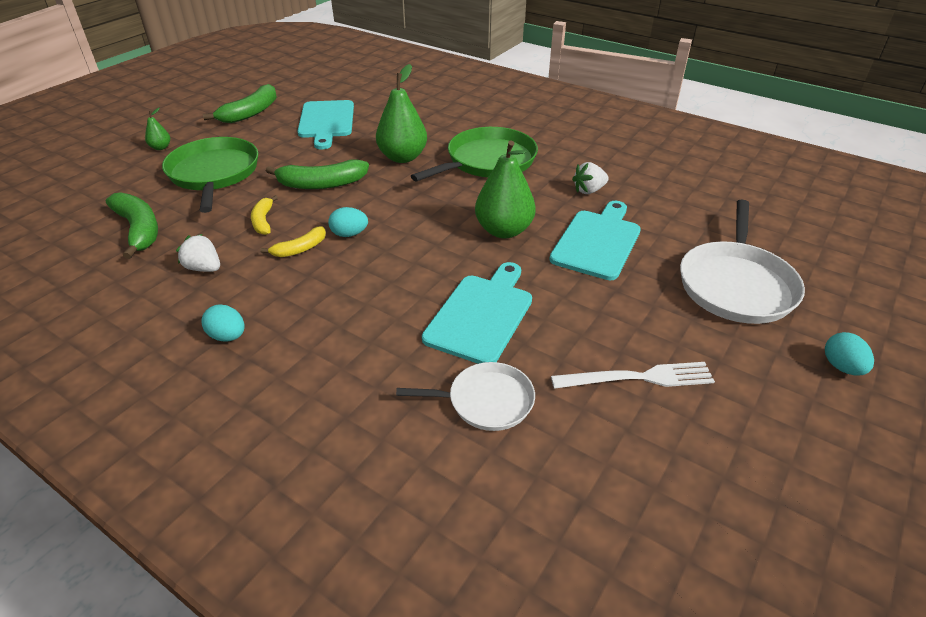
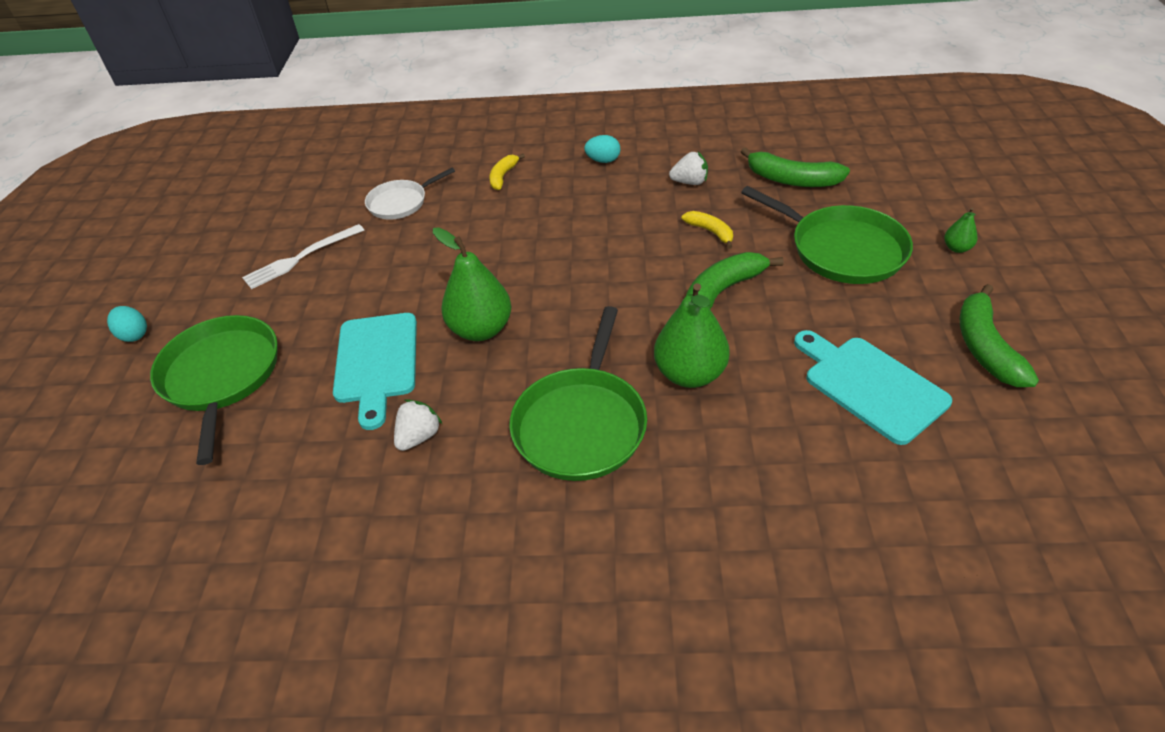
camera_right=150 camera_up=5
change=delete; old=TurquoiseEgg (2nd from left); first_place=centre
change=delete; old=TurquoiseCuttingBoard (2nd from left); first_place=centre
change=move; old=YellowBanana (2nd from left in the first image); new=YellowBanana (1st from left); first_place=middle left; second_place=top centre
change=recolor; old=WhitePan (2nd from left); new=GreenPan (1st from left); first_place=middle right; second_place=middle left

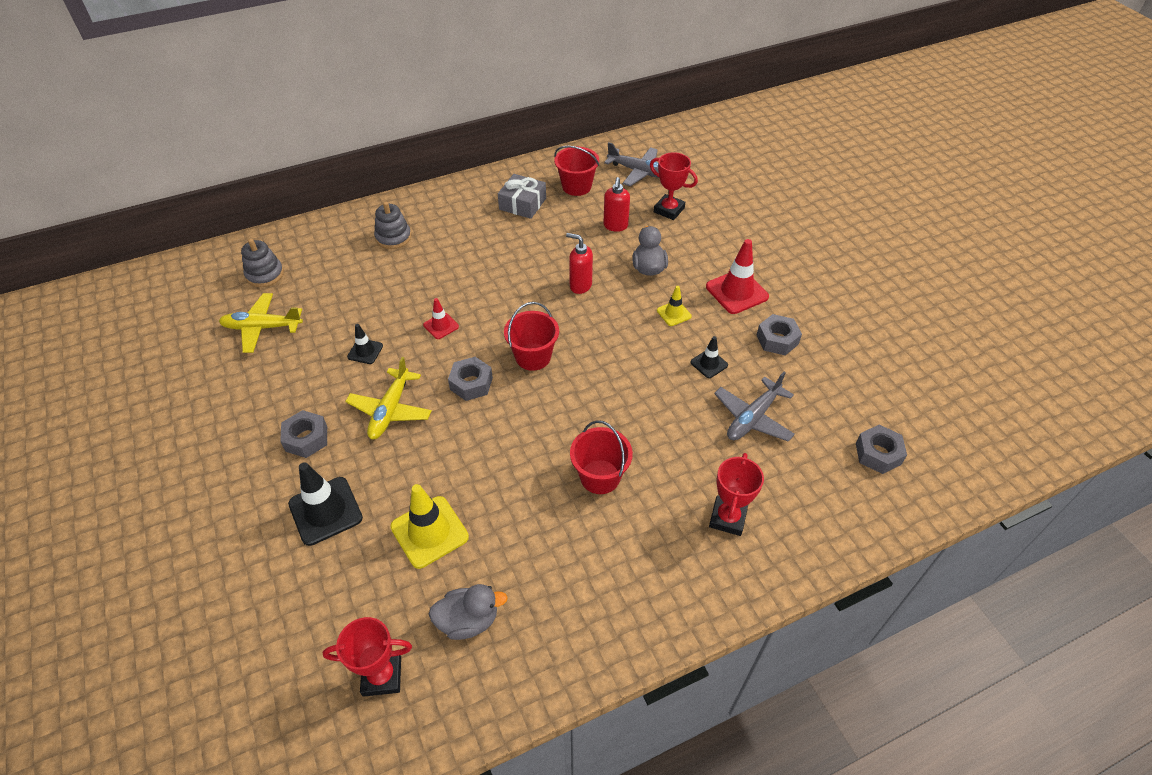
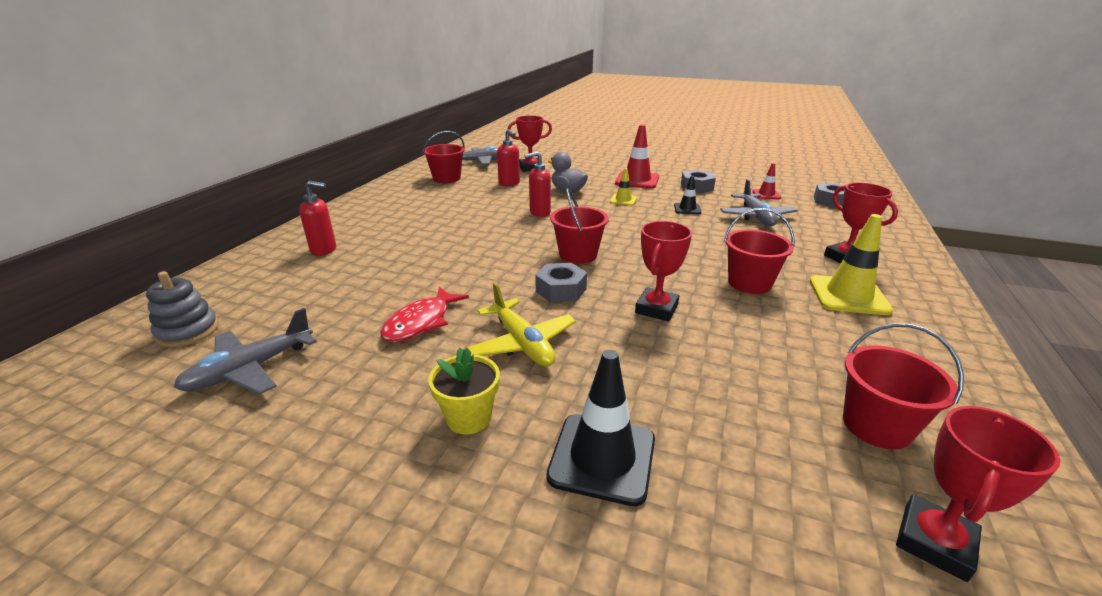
camera_right=-45 camera_up=-20
change=delete; old=GreyGift; first_place=top centre
change=insert; new=RedTrophy (2nd from left); second_place=centre
change=move; old=YellowTrafficCone (1st from left in the first image); new=YellowTrafficCone (2nd from left); first_place=bottom centre; second_place=middle right
change=move; old=RedTrafficCone (1st from left in the first image); new=RedTrafficCone (2nd from left); first_place=centre; second_place=top right
change=replace; old=GreyNut (1st from left); new=YellowFlowerPot; first_place=middle left; second_place=centre
change=replace; old=BlackTrafficCone (2nd from left); new=RedFish; first_place=middle left; second_place=centre
change=replace; old=GreyStackingToy (2nd from left); new=RedSoapDispenser (1st from left); first_place=top centre; second_place=middle left
change=replace; old=GreyDuck (1st from left); new=RedBucket (4th from left); first_place=bottom centre; second_place=middle right
change=recolor; old=YellowPlane (1st from left); new=GreyPlane (1st from left); first_place=middle left; second_place=middle left

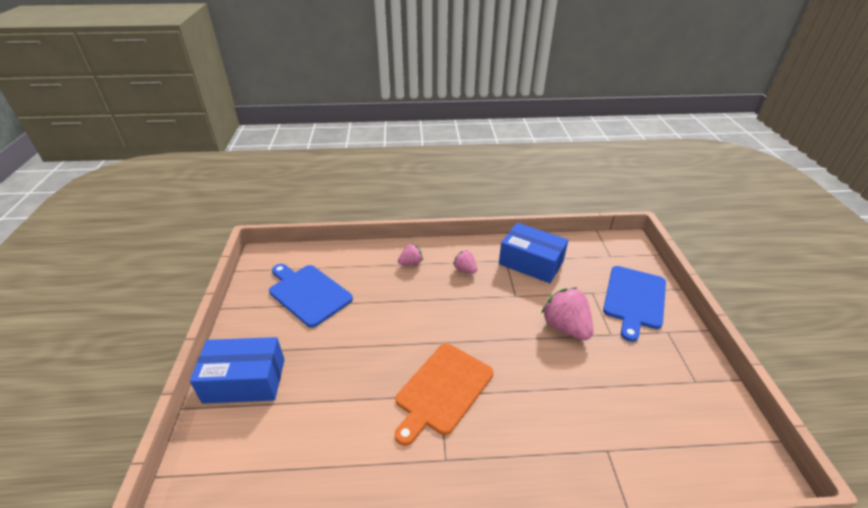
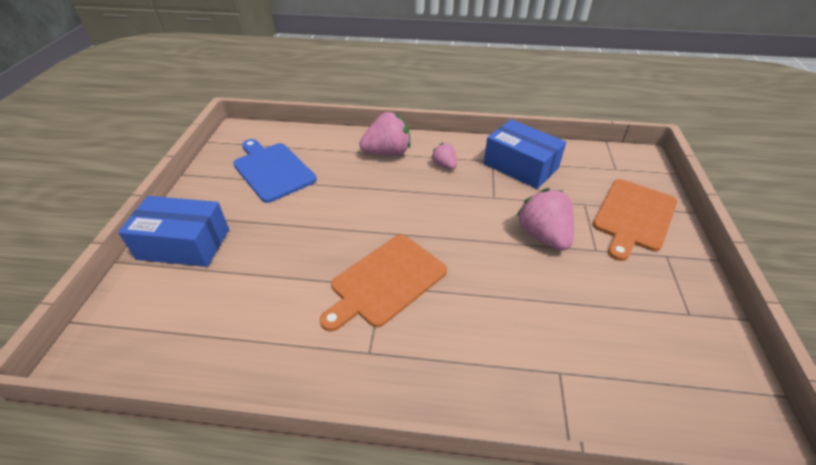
camera_right=10 camera_up=5
change=recolor; old=BlueCuttingBoard (2nd from left); new=OrangeCuttingBoard (2nd from left); first_place=middle right; second_place=middle right
change=resize; old=PinkStrawberry (1st from left); first_place=centre; second_place=top centre; factor=1.84

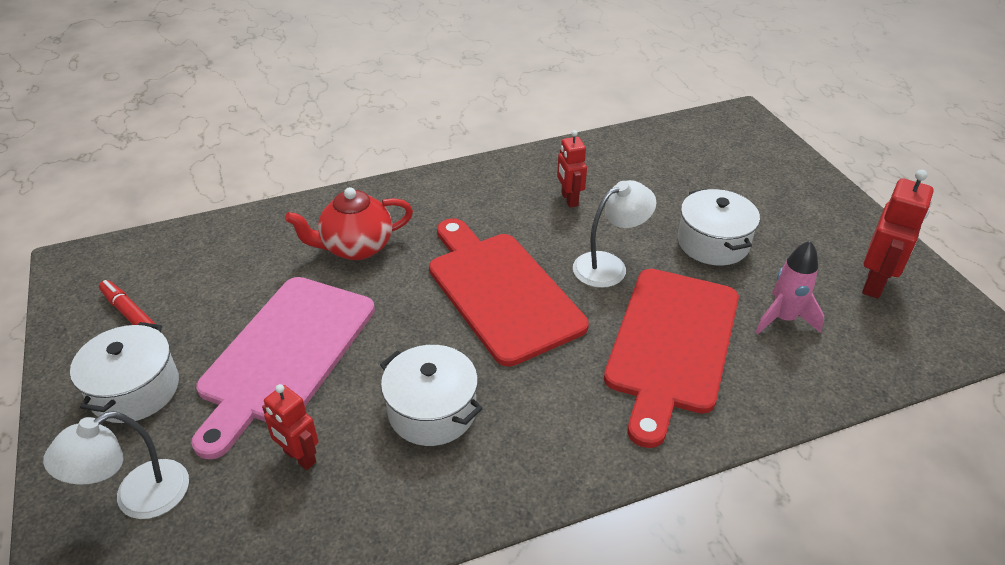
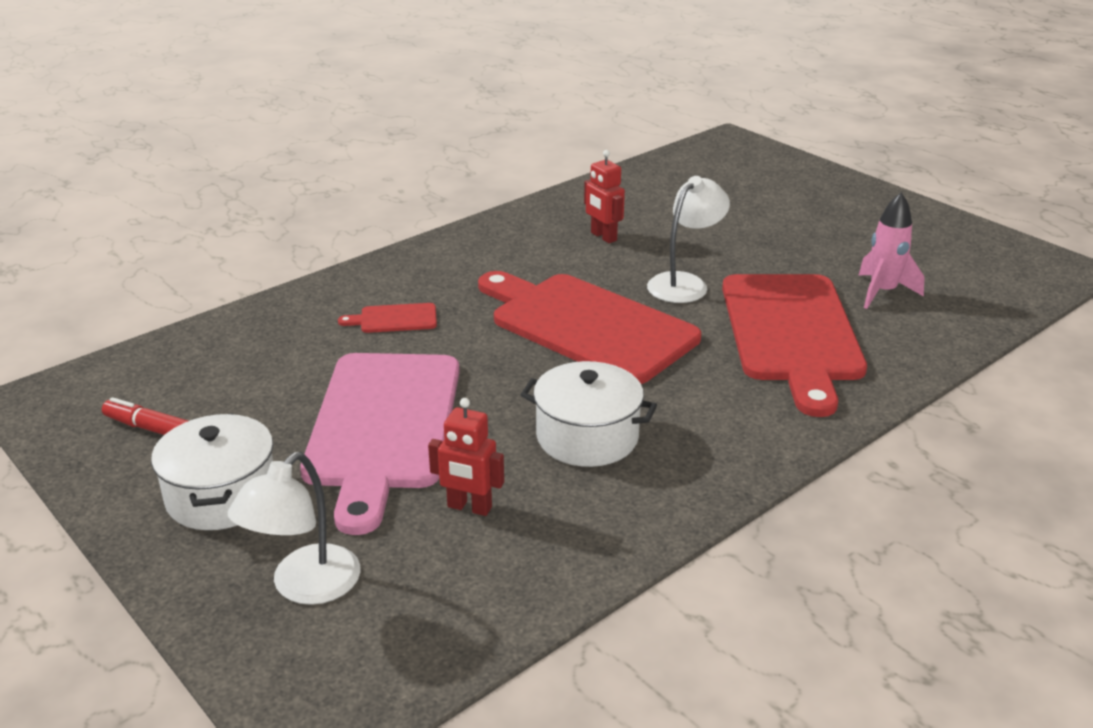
camera_right=-20 camera_up=-10
change=delete; old=WhitePot (3rd from left); first_place=middle right
change=delete; old=RedRobot (3rd from left); first_place=middle right
change=replace; old=RedTeapot; new=RedCuttingBoard (1st from left); first_place=centre; second_place=centre

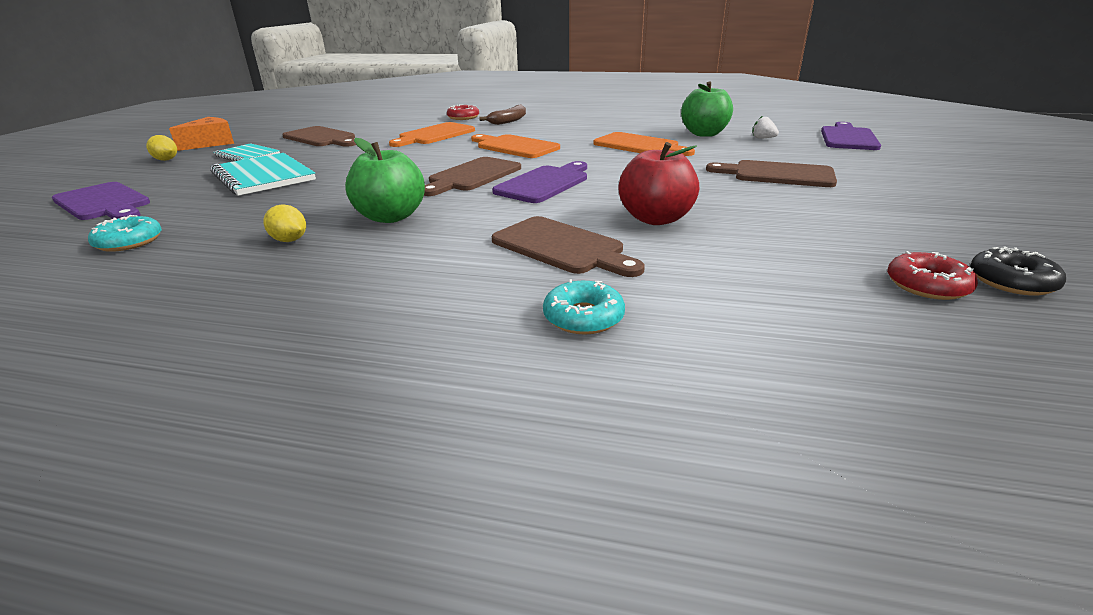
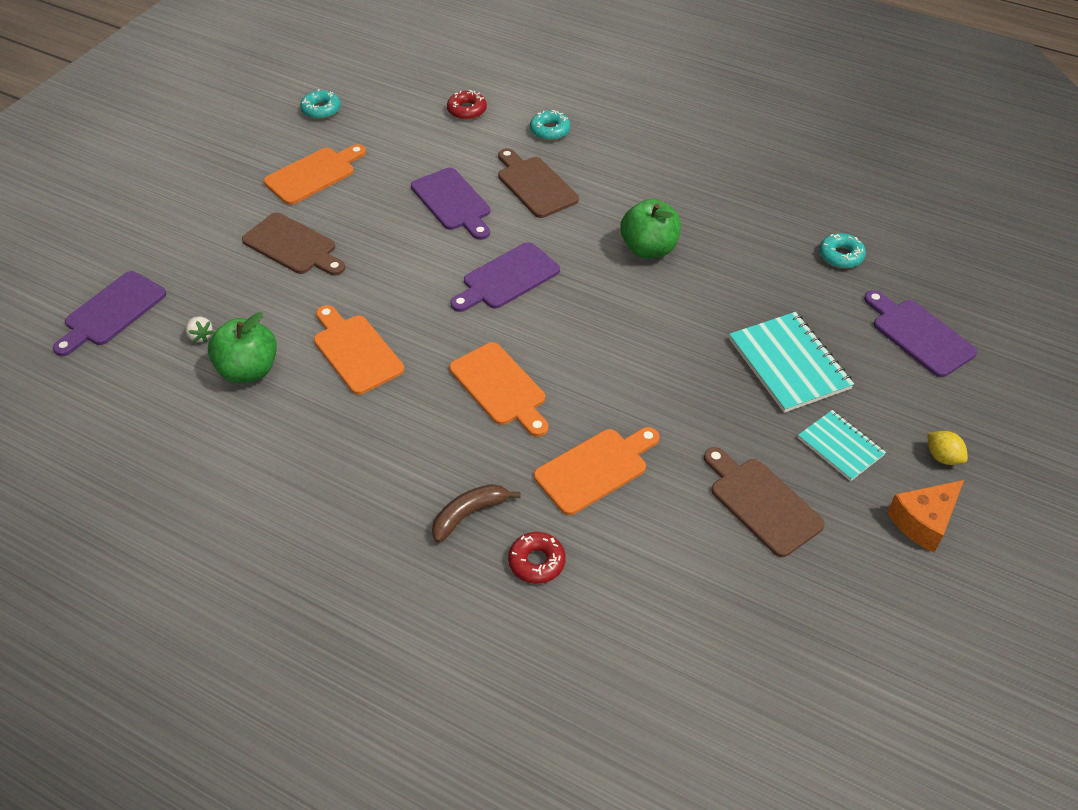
camera_right=-165 camera_up=20
change=delete; old=YellowLemon (2nd from left); first_place=middle left
change=delete; old=BrownCuttingBoard (2nd from left); first_place=top centre
change=insert; new=OrangeCuttingBoard (1st from left); second_place=top left
change=move; old=RedDonut (2nd from left in the first image); new=RedDonut (1st from left); first_place=middle right; second_place=top centre
change=replace; old=RedApple; new=PurpleCuttingBoard (2nd from left); first_place=top centre; second_place=top centre
change=recolor; old=BlackDonut; new=TurquoiseDonut (1st from left); first_place=middle right; second_place=top left

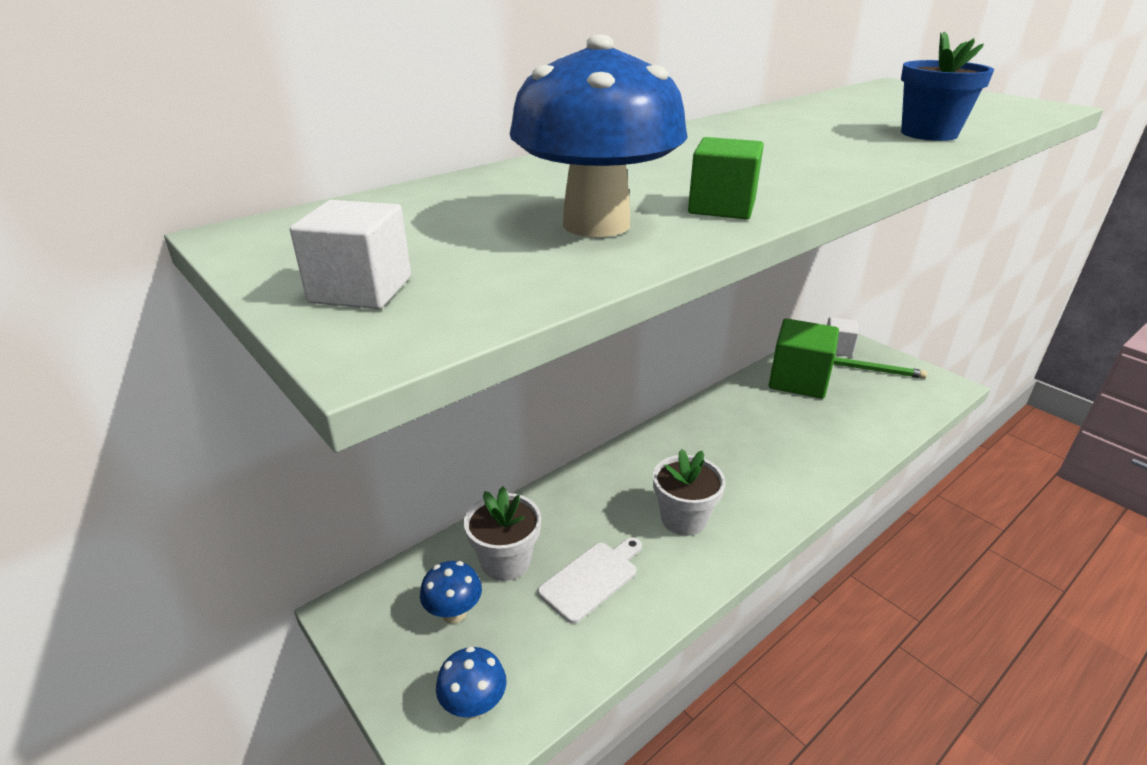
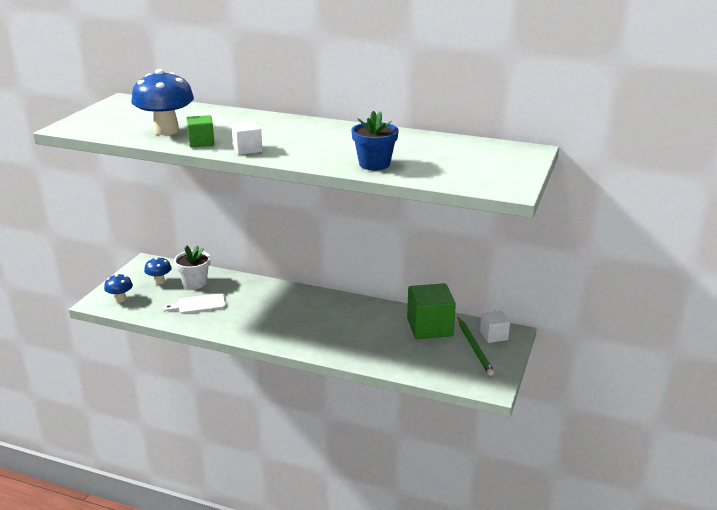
camera_right=60 camera_up=-5
change=delete; old=WhiteFlowerPot (2nd from left); first_place=centre
change=move; old=WhiteCube (1st from left); first_place=top left; second_place=top centre
change=rotate; old=WhiteCuttingBoard; first_place=bottom centre; second_place=middle left; degrees=150

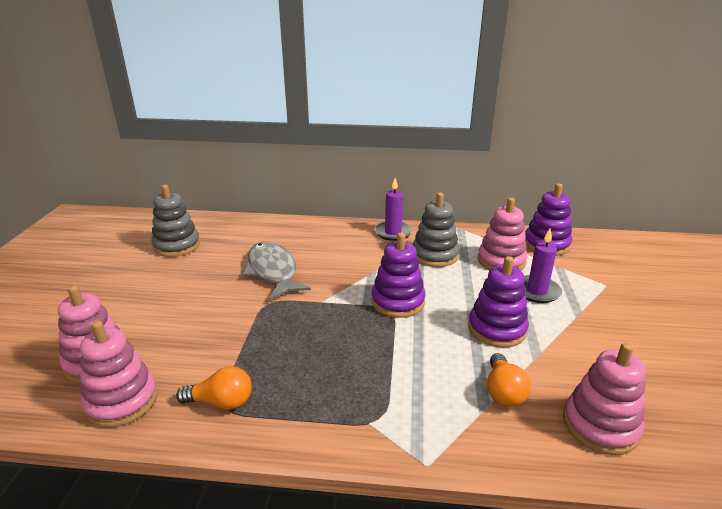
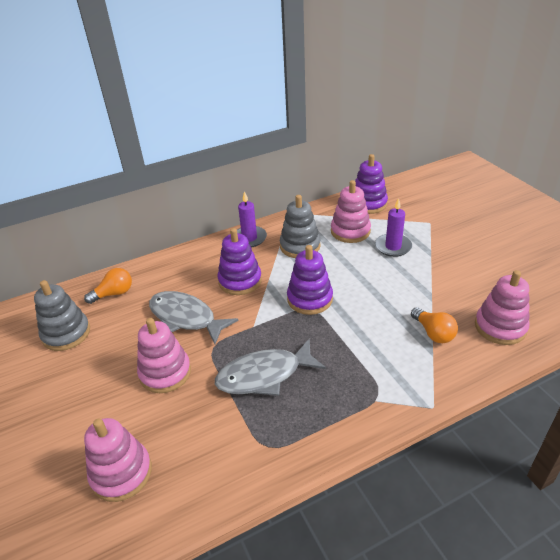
camera_right=-30 camera_up=10
change=insert; new=GreyFish (2nd from left); second_place=centre
change=move; old=PinkStackingToy (2nd from left); first_place=bottom left; second_place=middle left
change=move; old=OrangeLightBulb (1st from left); first_place=bottom left; second_place=middle left
change=move; old=PurpleStackingToy (2nd from left in the first image); new=PurpleStackingToy (1st from left); first_place=middle right; second_place=centre

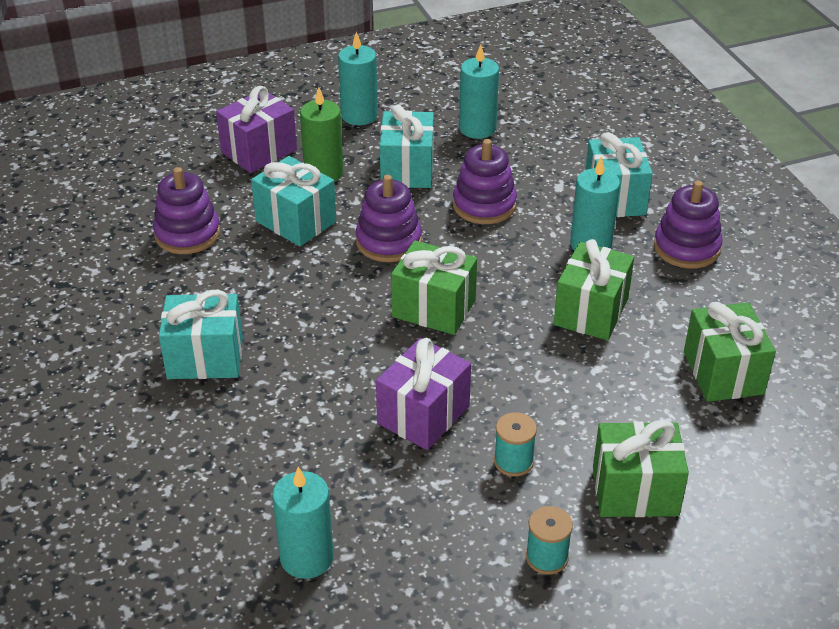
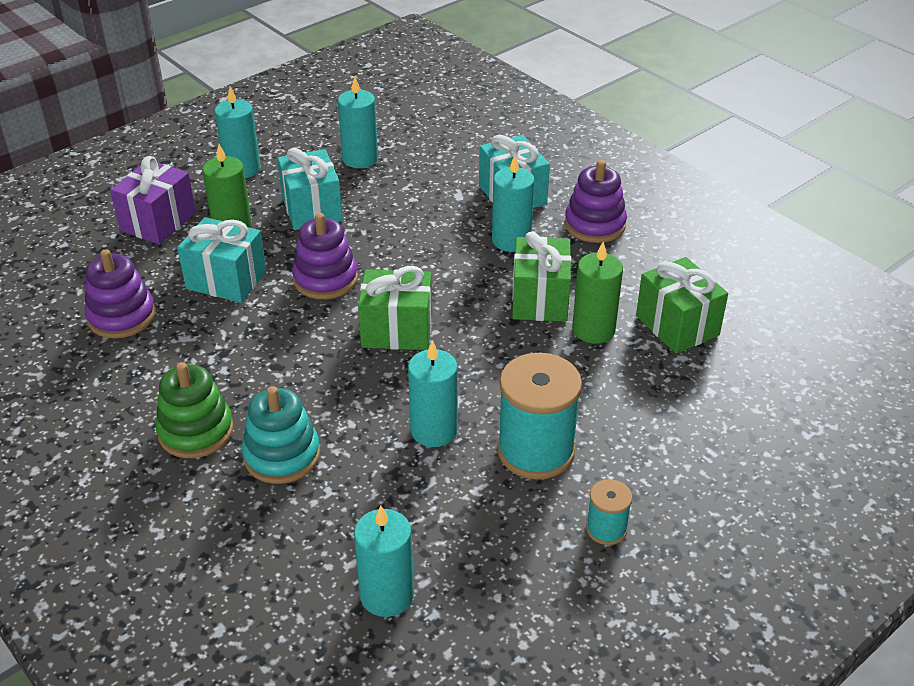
camera_right=-20 camera_up=0
change=delete; old=PurpleStackingToy (3rd from left); first_place=top centre
change=delete; old=GreenGift (3rd from left); first_place=bottom right
change=insert; new=TurquoiseStackingToy; second_place=middle left
change=insert; new=GreenCandle (2nd from left); second_place=centre
change=replace; old=TurquoiseGift (1st from left); new=GreenStackingToy; first_place=middle left; second_place=middle left
change=replace; old=PurpleGift (2nd from left); new=TurquoiseCandle (4th from left); first_place=centre; second_place=centre
change=resize; old=TurquoiseSpool (1st from left); first_place=bottom centre; second_place=centre; factor=2.01

